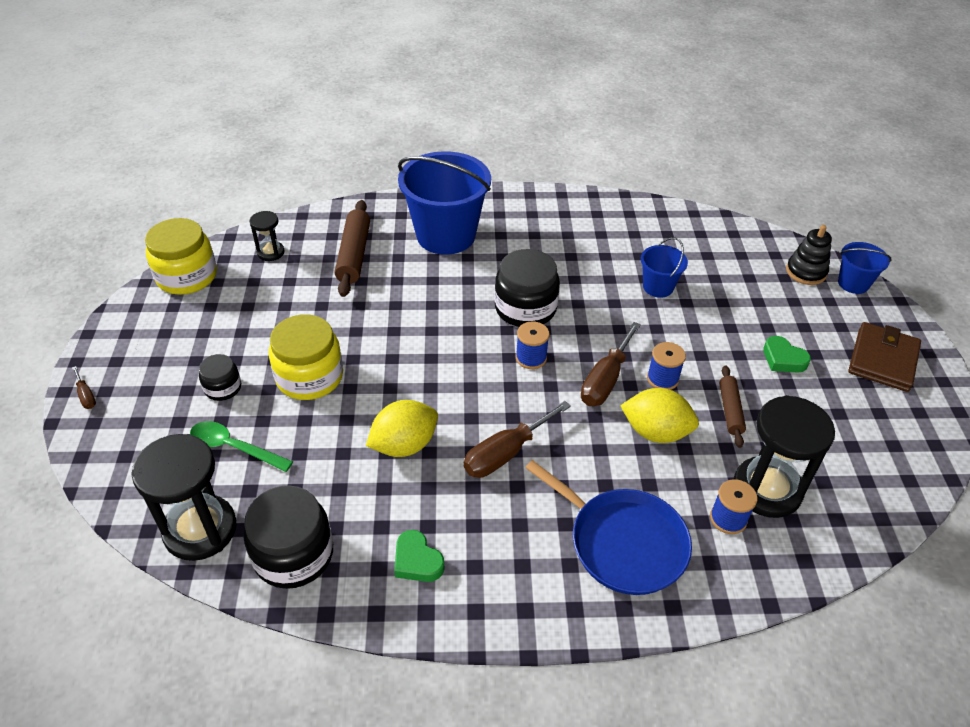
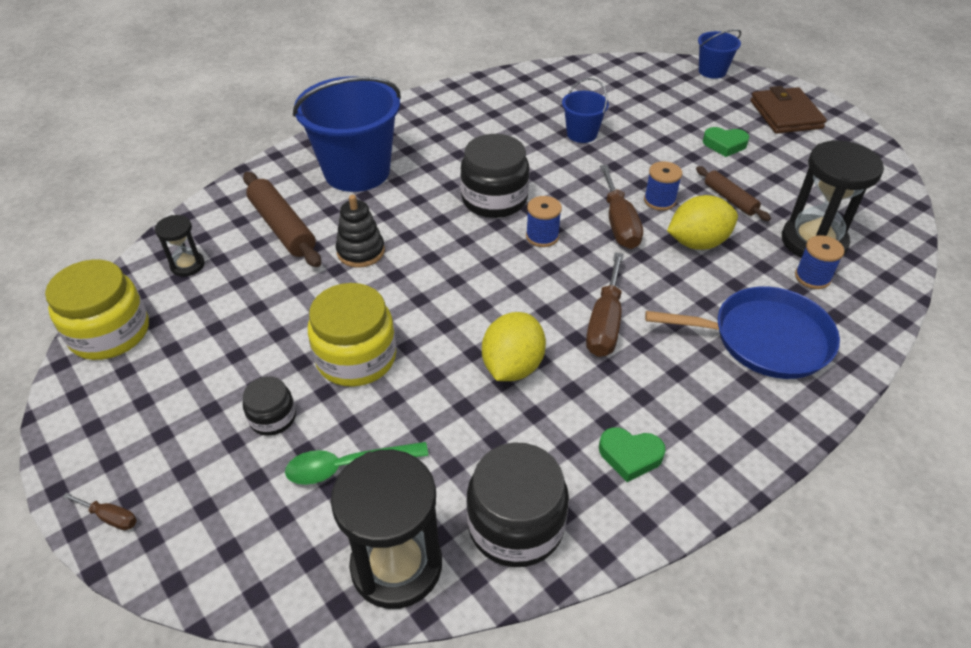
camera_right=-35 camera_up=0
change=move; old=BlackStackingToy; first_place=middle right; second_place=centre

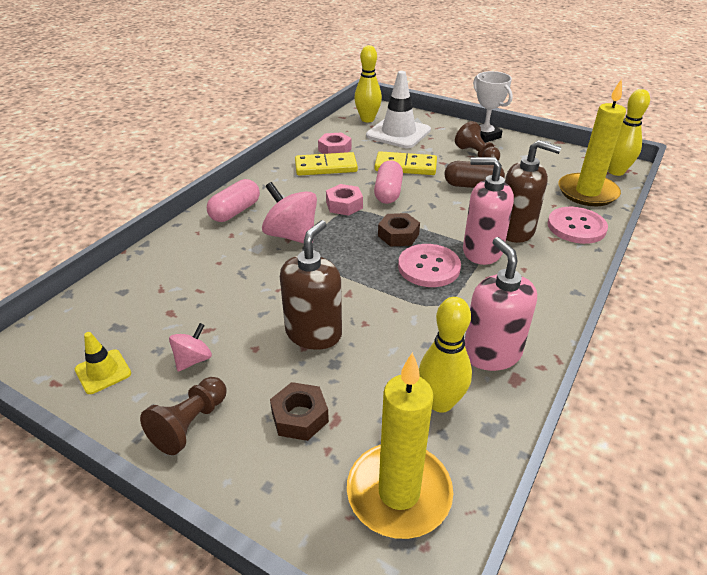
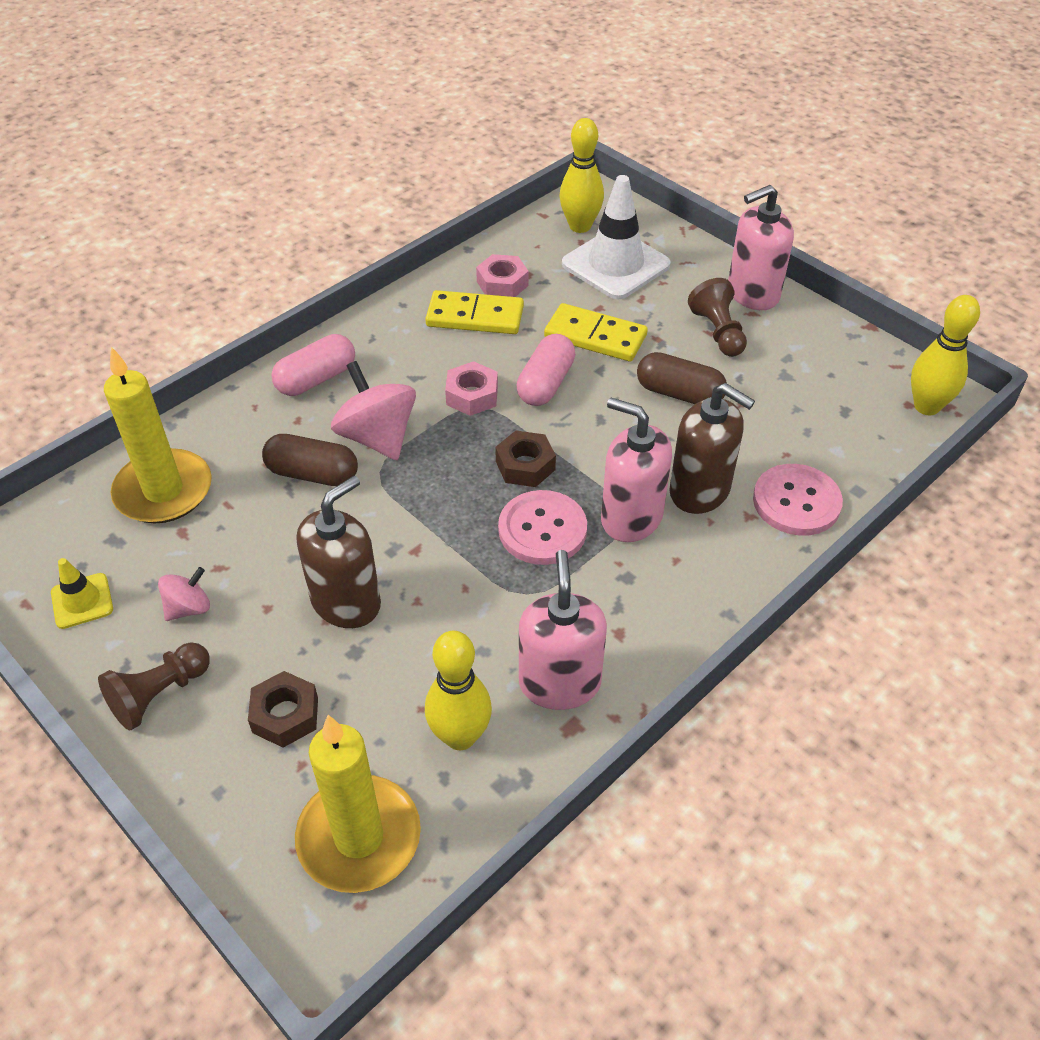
camera_right=15 camera_up=10
change=insert; new=BrownCapsule (1st from left); second_place=middle left
change=move; old=YellowCandle (2nd from left in the first image); new=YellowCandle (1st from left); first_place=top right; second_place=middle left
change=replace; old=WhiteTrophy; new=PinkSoapDispenser (3rd from left); first_place=top right; second_place=top right

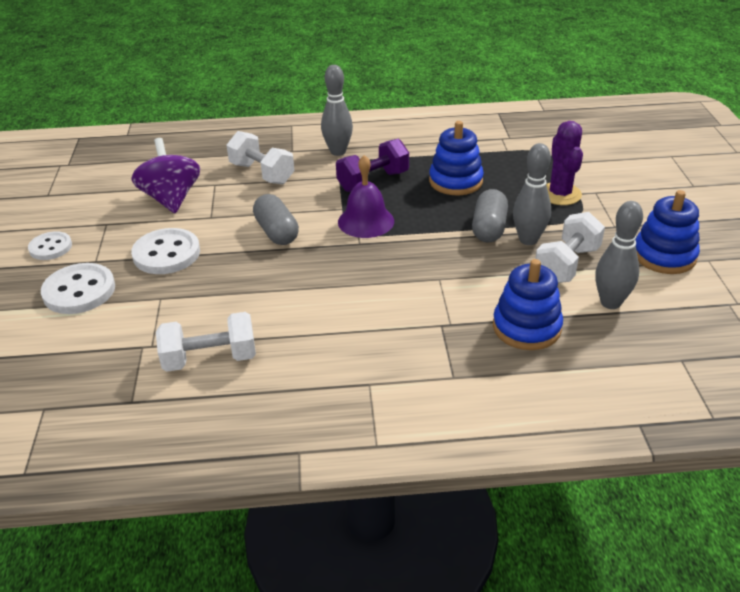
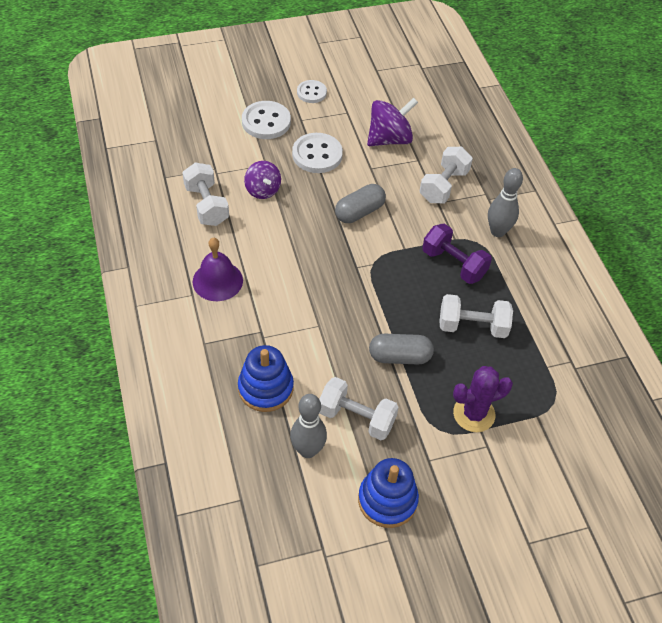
camera_right=75 camera_up=15
change=delete; old=GreyBowlingPin (2nd from left); first_place=top right
change=insert; new=PurpleSpinningTop (1st from left); second_place=top centre
change=move; old=PurpleBell; first_place=top centre; second_place=middle left
change=replace; old=BlueStackingToy (1st from left); new=WhiteDumbbell (4th from left); first_place=top centre; second_place=middle right

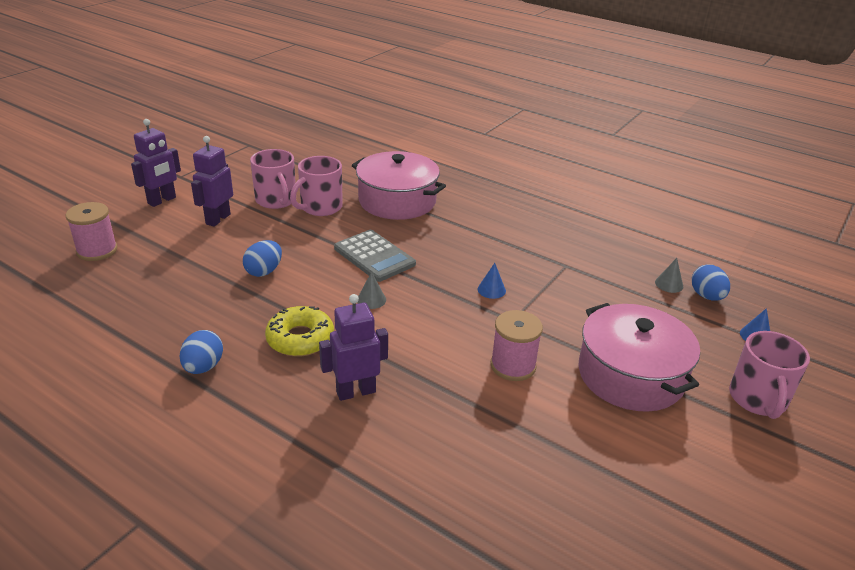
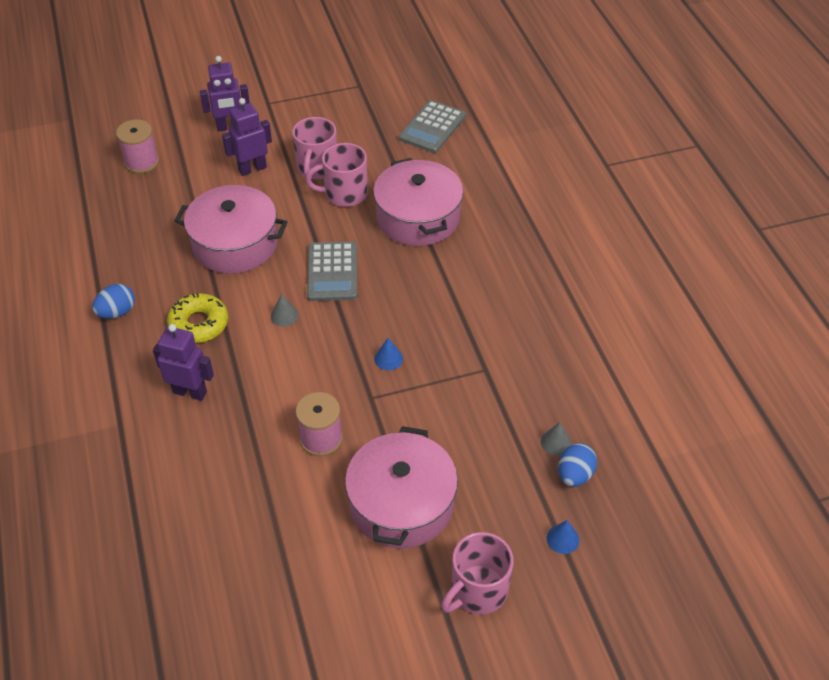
camera_right=40 camera_up=15
change=insert; new=GreyCalculator (2nd from left); second_place=top centre
change=replace; old=BlueEgg (2nd from left); new=PinkPot (1st from left); first_place=middle left; second_place=middle left

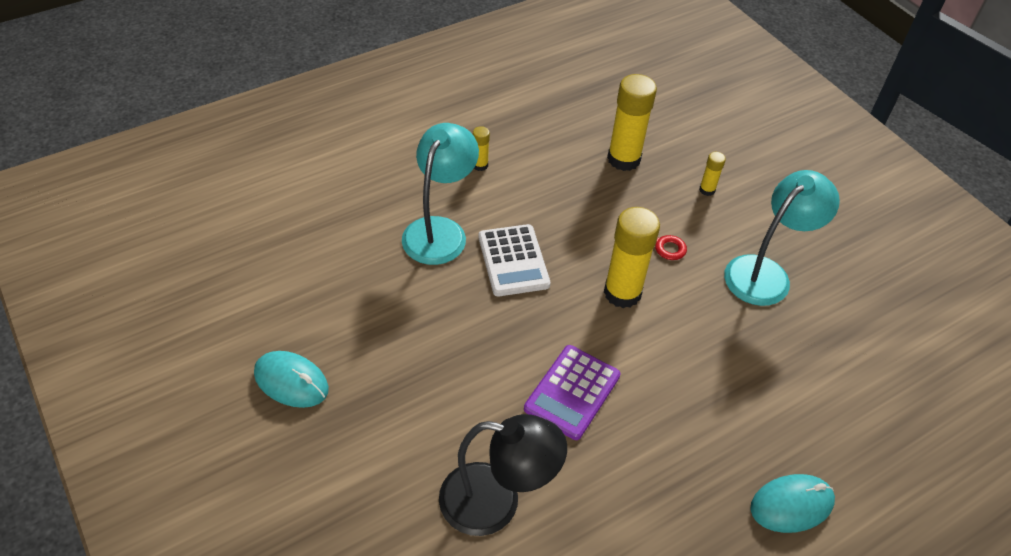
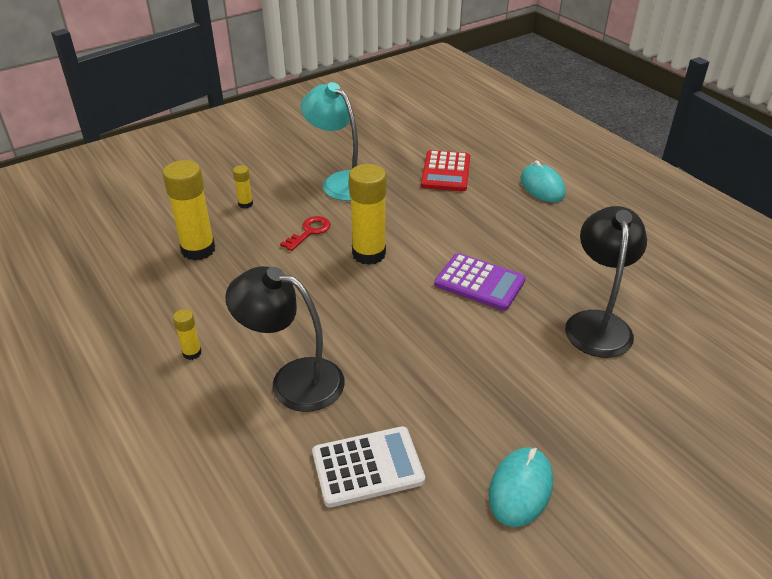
camera_right=-90 camera_up=-10
change=insert; new=RedCalculator; second_place=top centre
change=move; old=WhiteCalculator; first_place=centre; second_place=bottom centre
change=recolor; old=TurquoiseLamp (1st from left); new=BlackLamp (1st from left); first_place=centre; second_place=centre

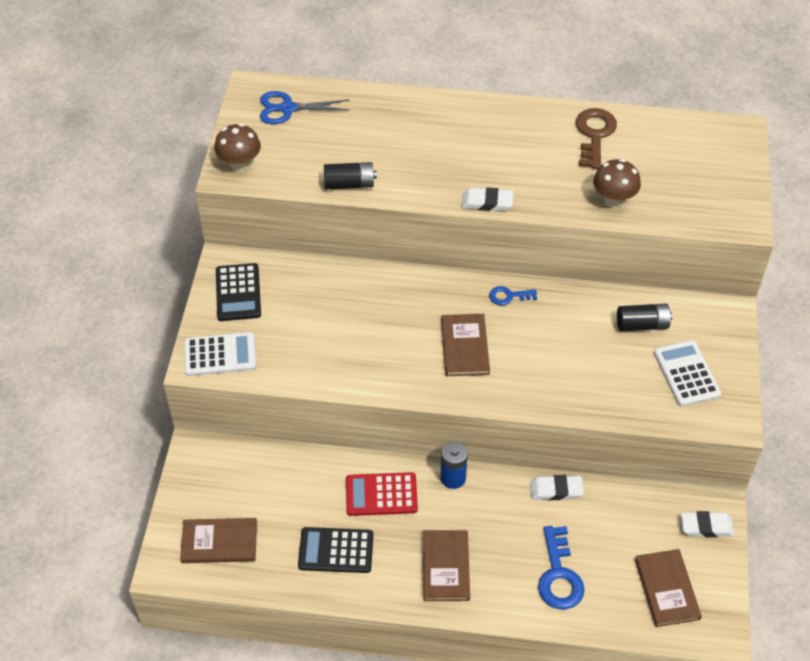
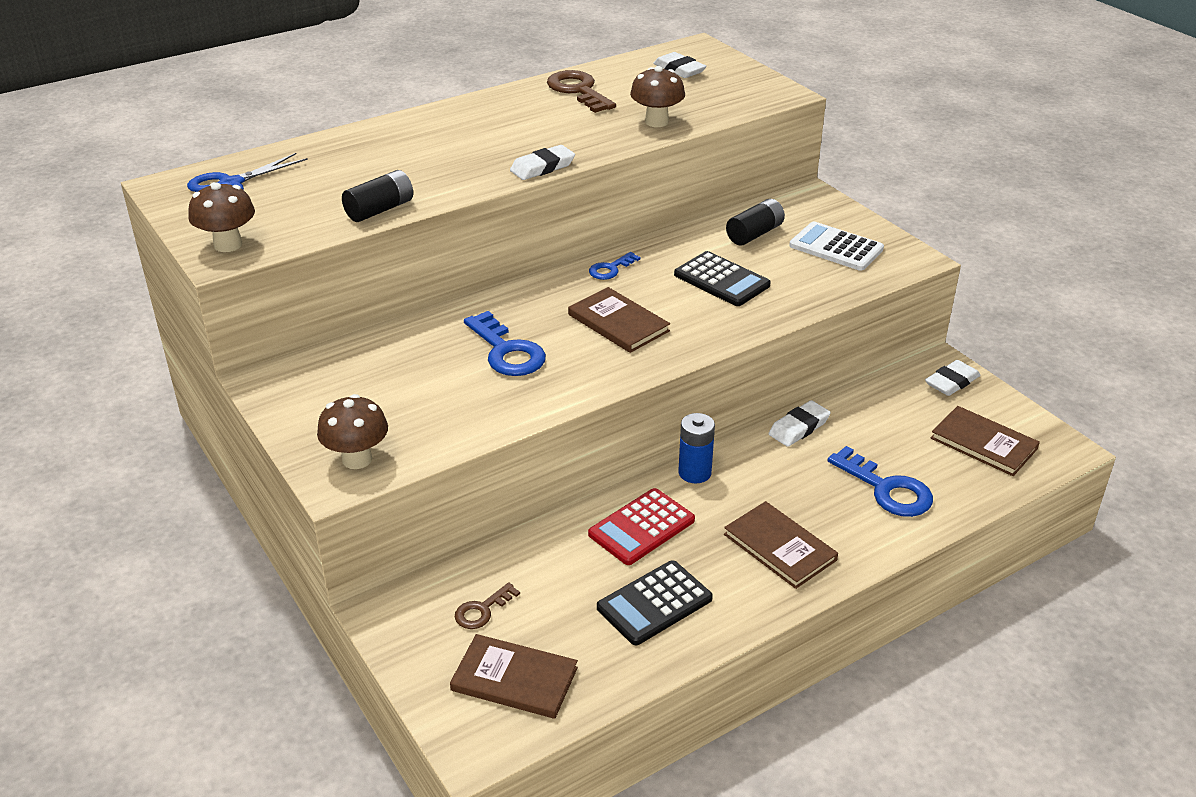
camera_right=-40 camera_up=-15
change=insert; new=BrownKey (1st from left); second_place=bottom centre
change=insert; new=BlueKey (1st from left); second_place=centre
change=insert; new=WhiteEraser (2nd from left); second_place=top centre
change=move; old=BlackCalculator (1st from left in the first image); new=BlackCalculator (2nd from left); first_place=middle left; second_place=centre
change=replace; old=WhiteCalculator (1st from left); new=BrownMushroom (2nd from left); first_place=middle left; second_place=middle left
change=rotate; old=BrownBook (1st from left); first_place=bottom left; second_place=bottom centre; degrees=60

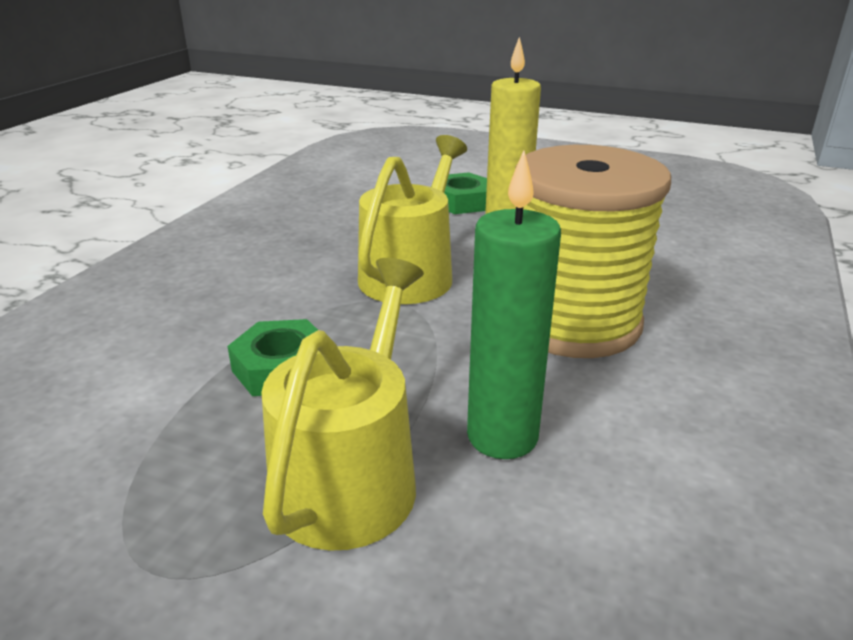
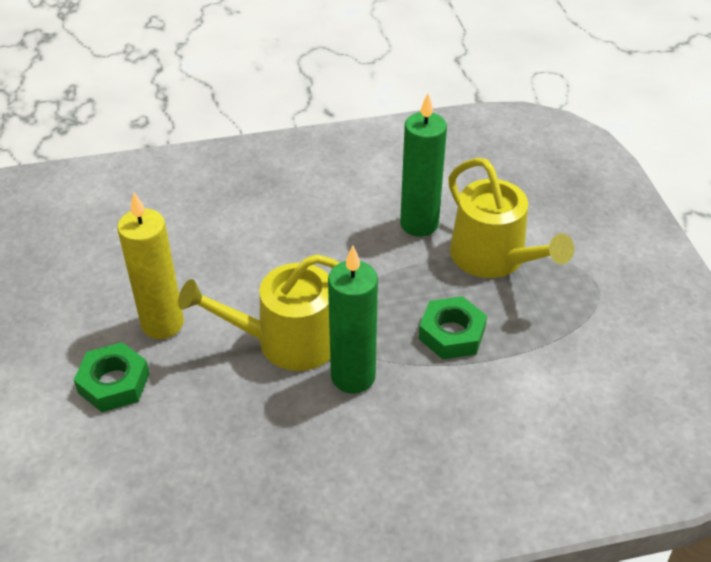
camera_right=-125 camera_up=15
change=delete; old=YellowSpool; first_place=middle right
change=insert; new=GreenCandle (1st from left); second_place=centre
change=rotate; old=YellowWateringCan (1st from left in the first image); first_place=centre; second_place=middle right; degrees=-105

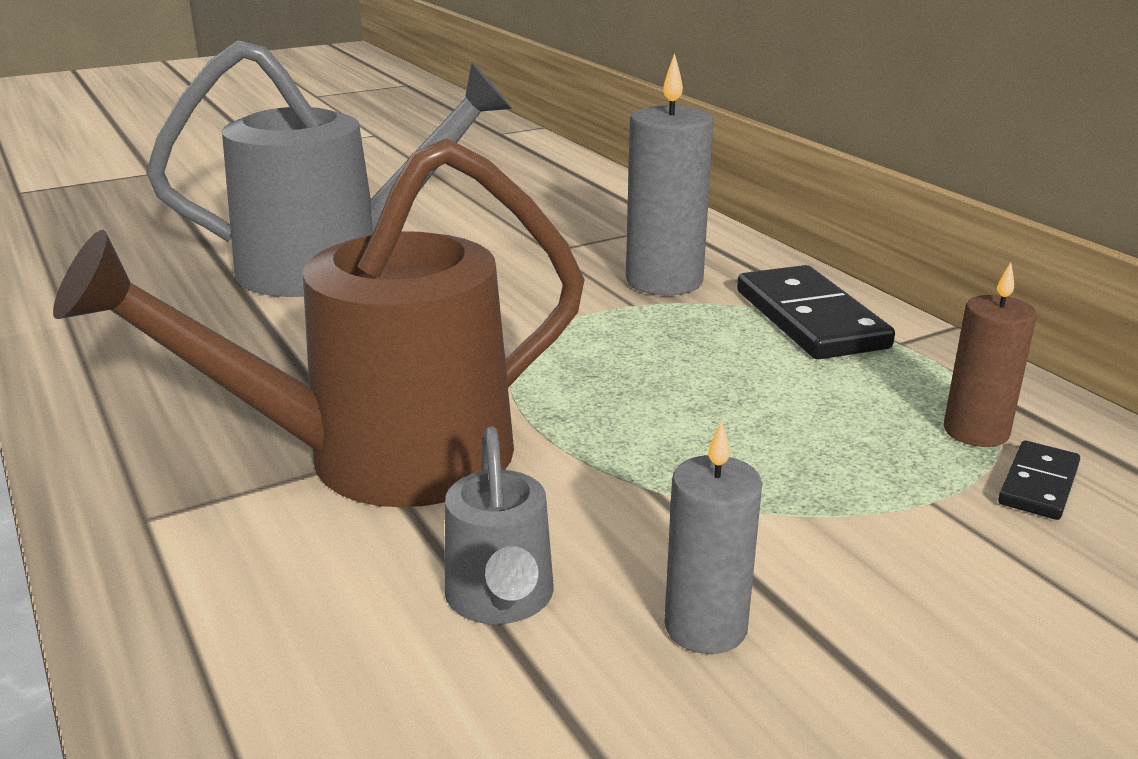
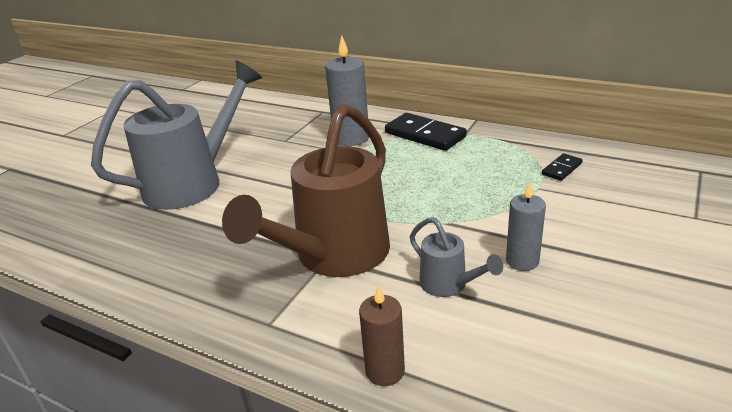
camera_right=-30 camera_up=5
change=move; old=BrownCandle; first_place=middle right; second_place=bottom centre
change=rotate; old=BlackDomino (2nd from left); first_place=middle right; second_place=middle right; degrees=45

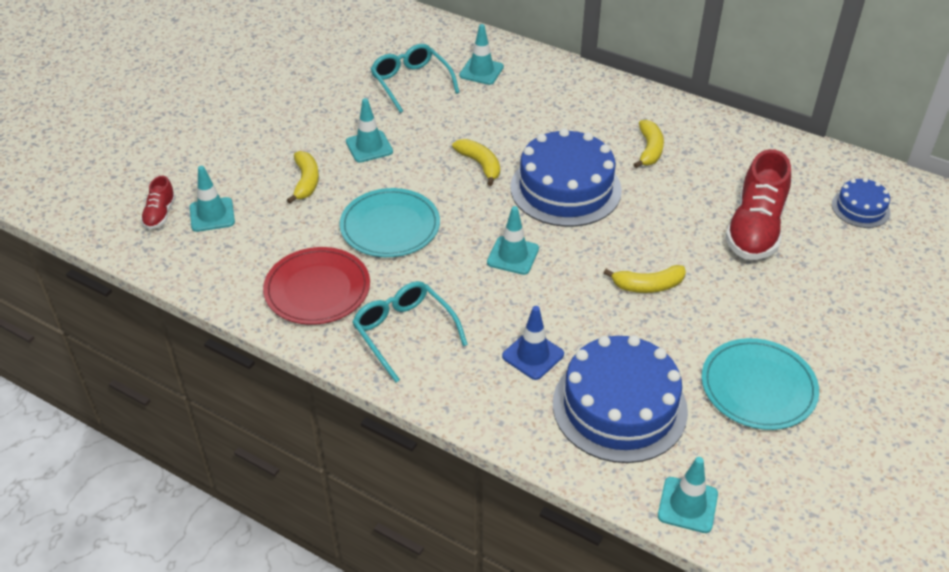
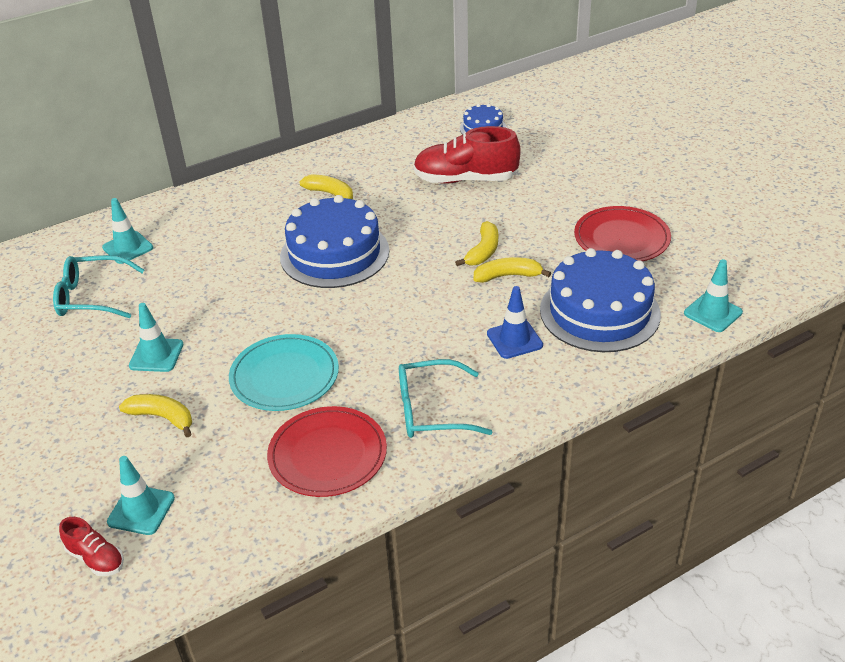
camera_right=-60 camera_up=-5
change=delete; old=TurquoiseTrafficCone (4th from left); first_place=centre
change=move; old=YellowBanana (2nd from left in the first image); new=YellowBanana (4th from left); first_place=top centre; second_place=centre
change=recolor; old=TurquoisePlate (2nd from left); new=RedPlate (2nd from left); first_place=bottom right; second_place=middle right
change=rotate; old=RedShoe (2nd from left); first_place=middle right; second_place=top centre; degrees=135

